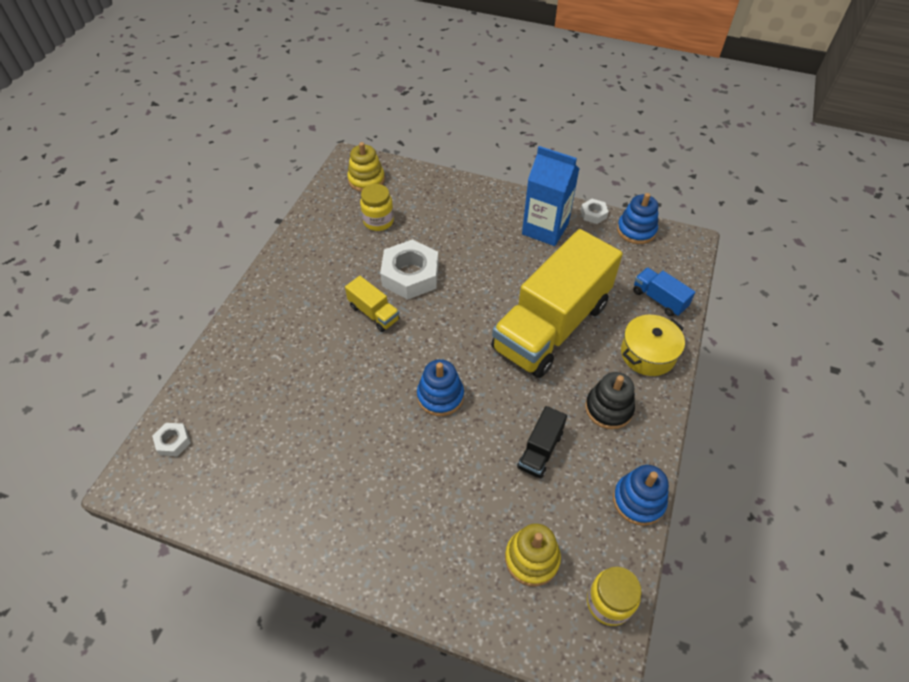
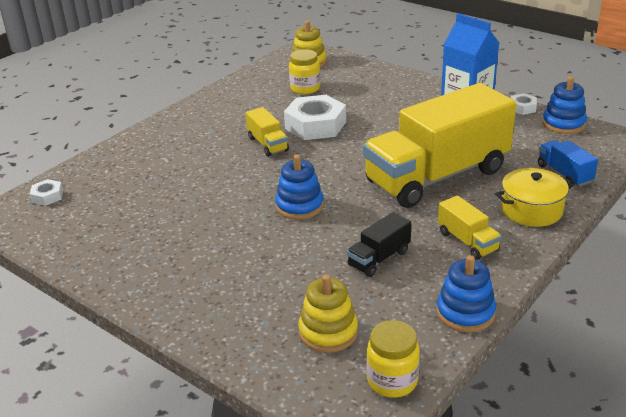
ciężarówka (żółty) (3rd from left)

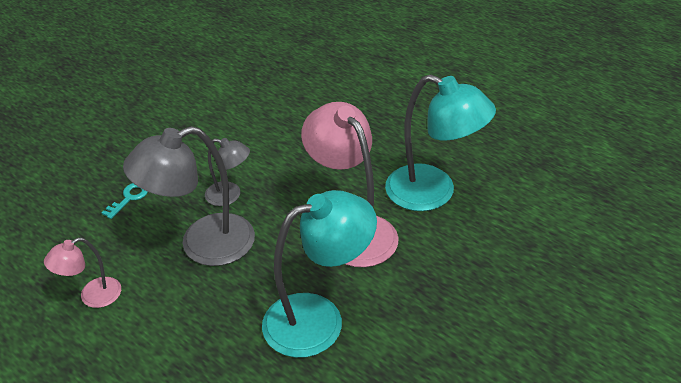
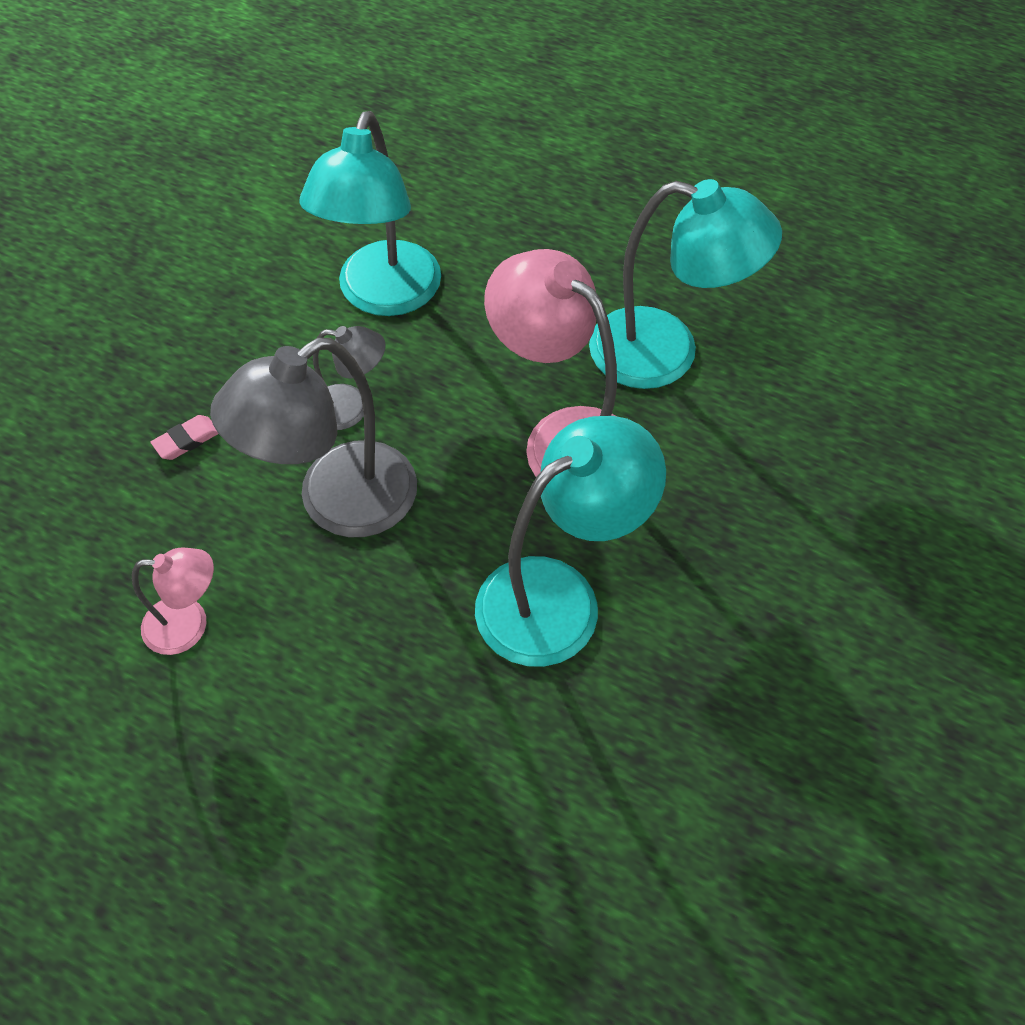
lampka (różowy) (1st from left)
gumka do mazania (różowy)
lampka (turkusowy) (1st from left)

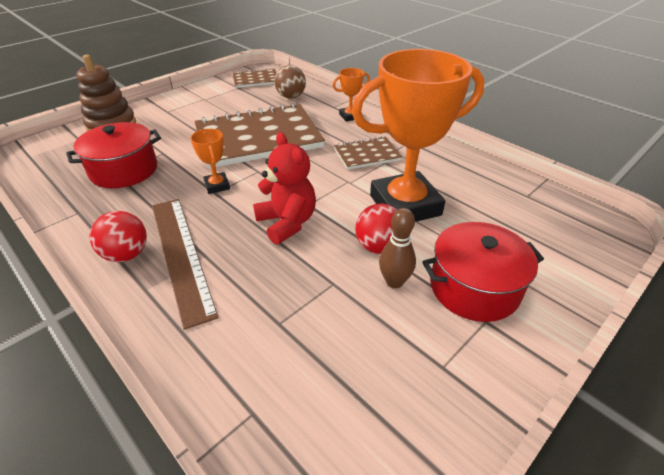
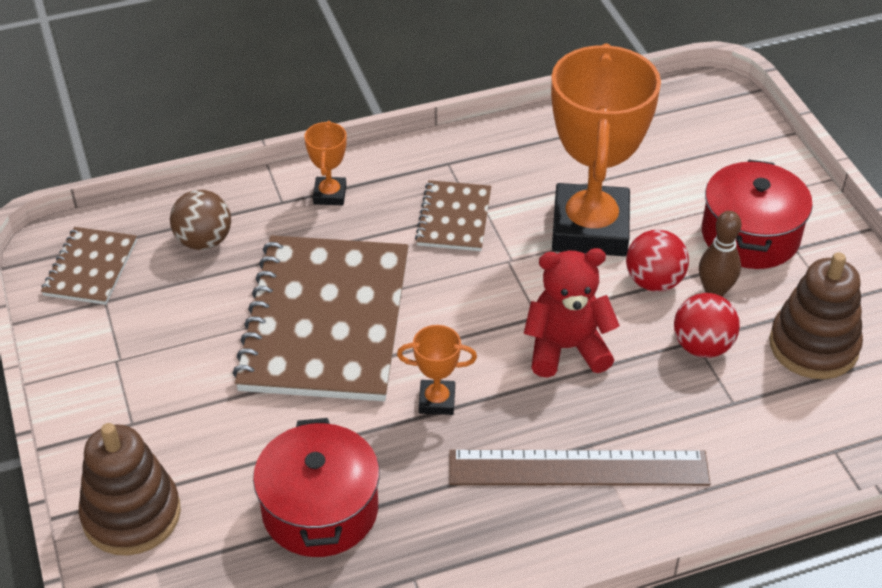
piłka (czerwony) (2nd from left)
zabawka nakładanka (brązowy) (2nd from left)

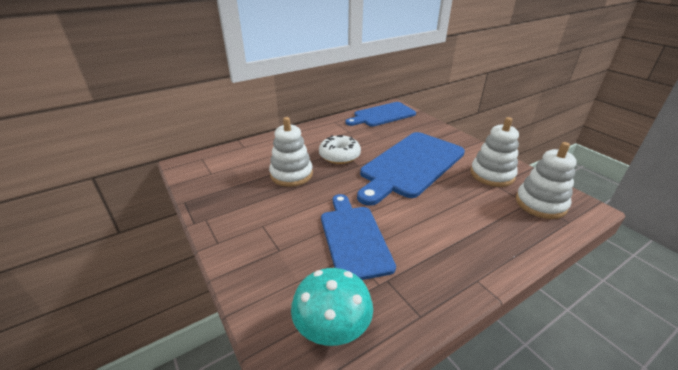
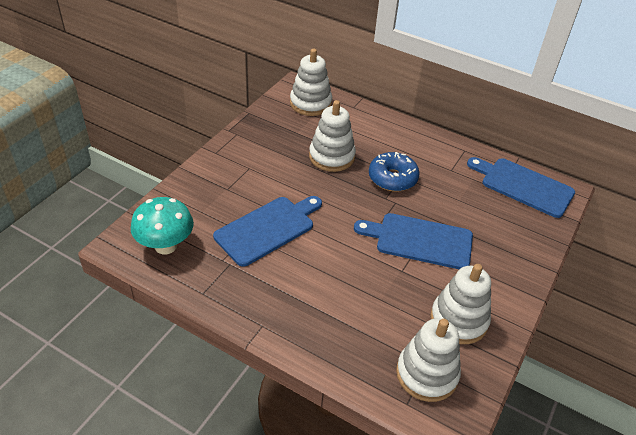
donut (niebieski)
deska do krojenia (niebieski) (2nd from left)
zabawka nakładanka (biały) (1st from left)

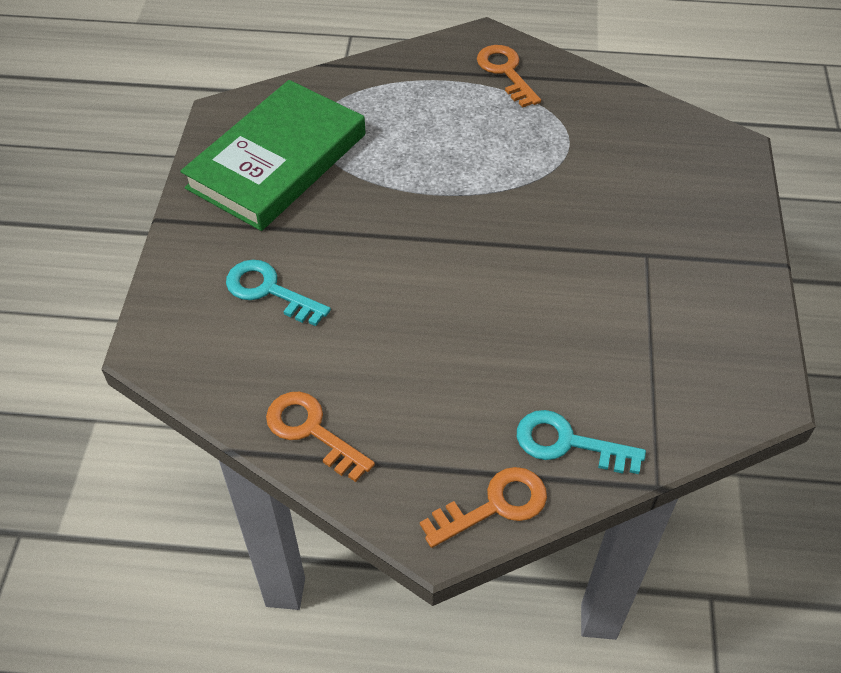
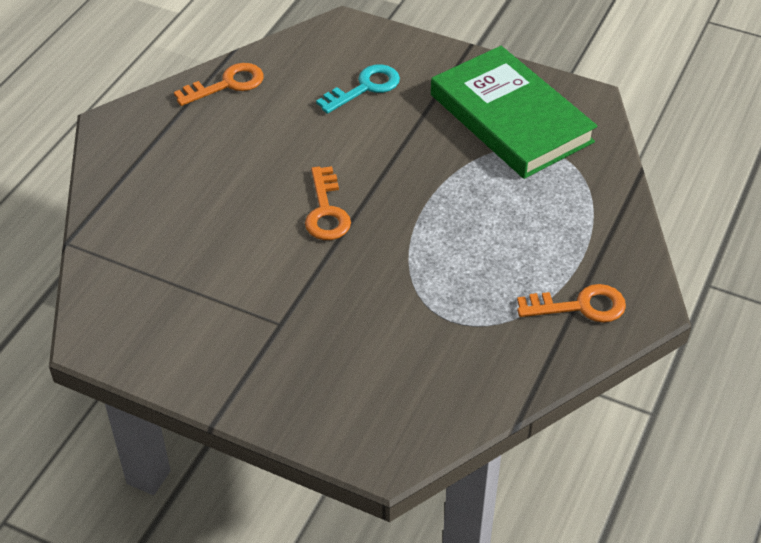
klucz (pomarańczowy) (2nd from left)
klucz (turkusowy) (2nd from left in the first image)

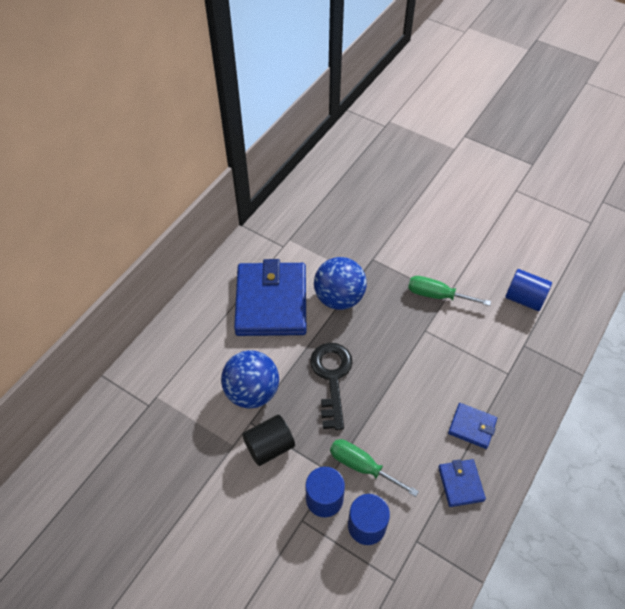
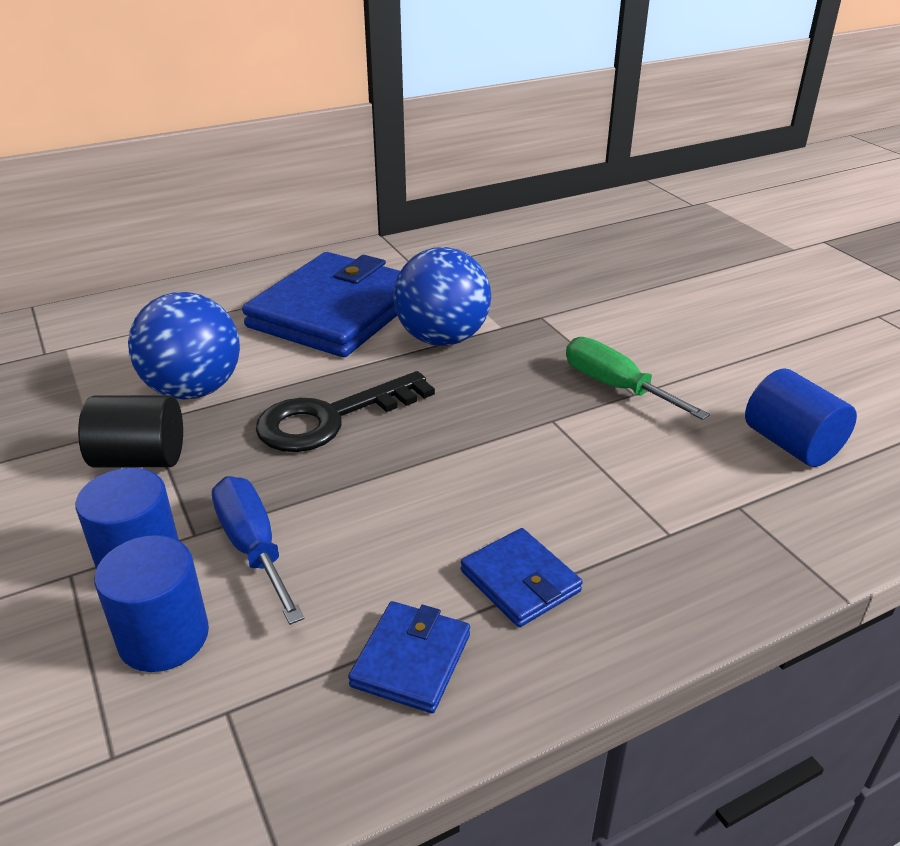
klucz (czarny)
śrubokręt (niebieski)

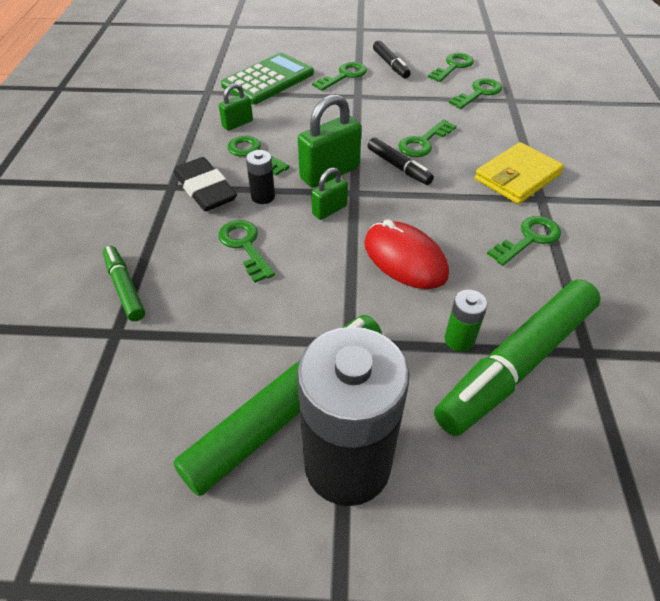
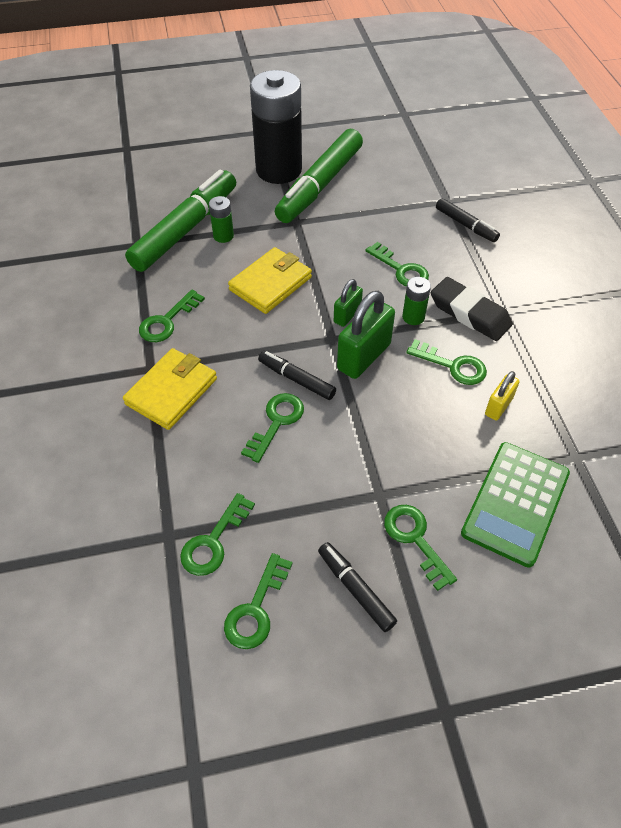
flamaster (czarny) (3rd from left)
kłódka (żółty)
bateria (zielony) (2nd from left)
klucz (zielony) (6th from left)
portfel (żółty) (2nd from left)

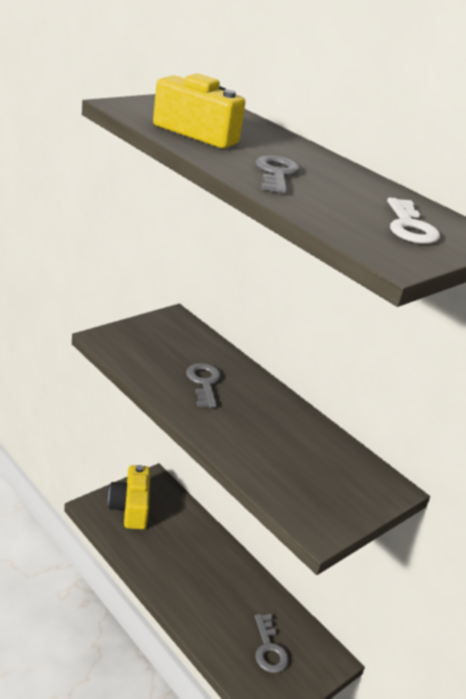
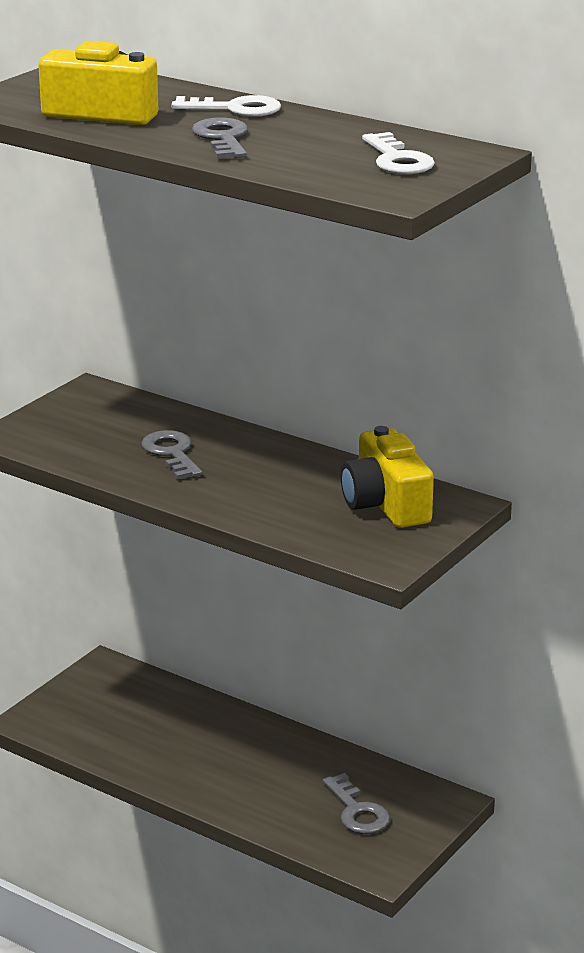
aparat fotograficzny (żółty) (2nd from left)
klucz (biały) (1st from left)

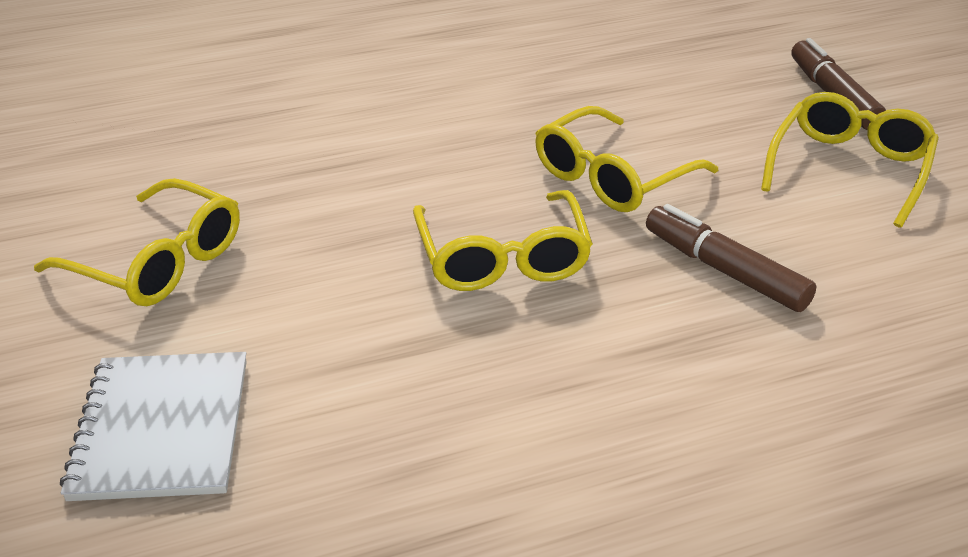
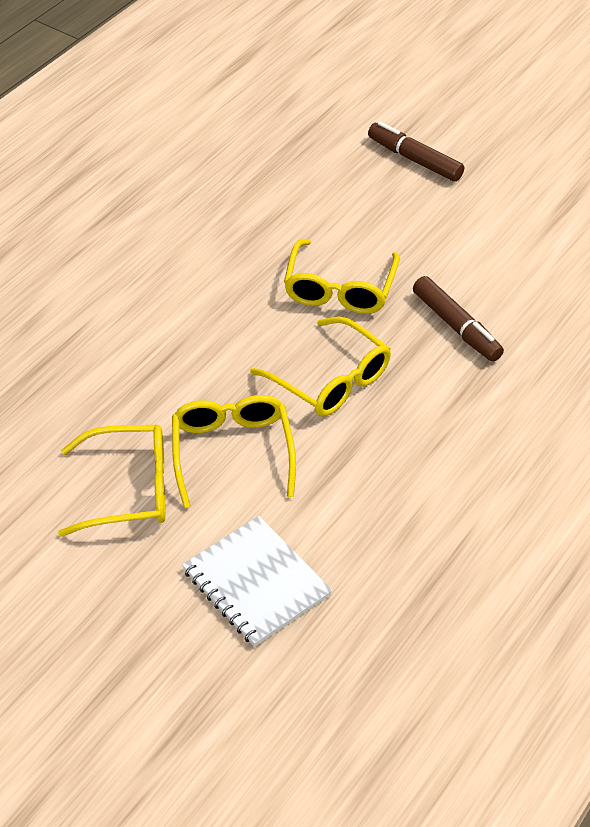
flamaster (brązowy) (2nd from left)
okulary (żółty) (2nd from left)

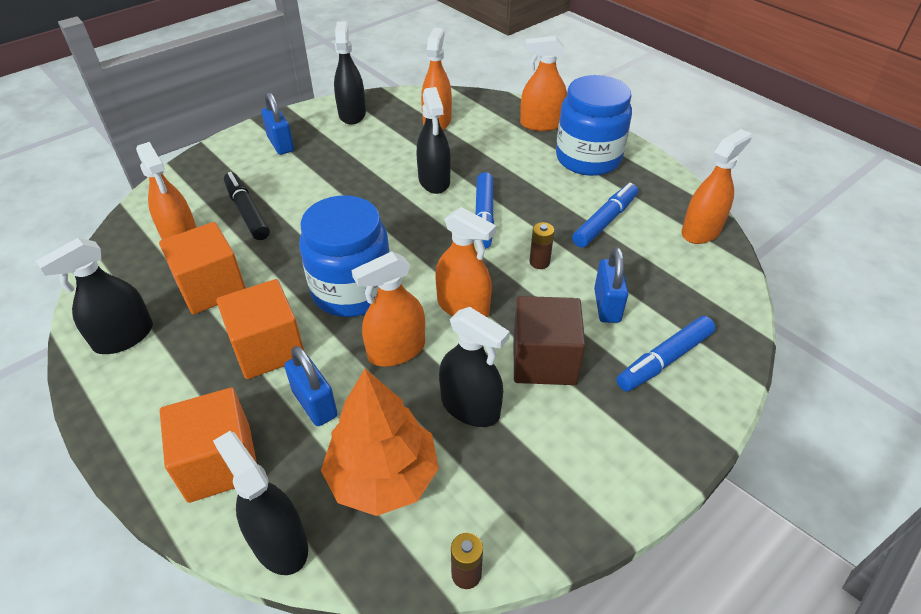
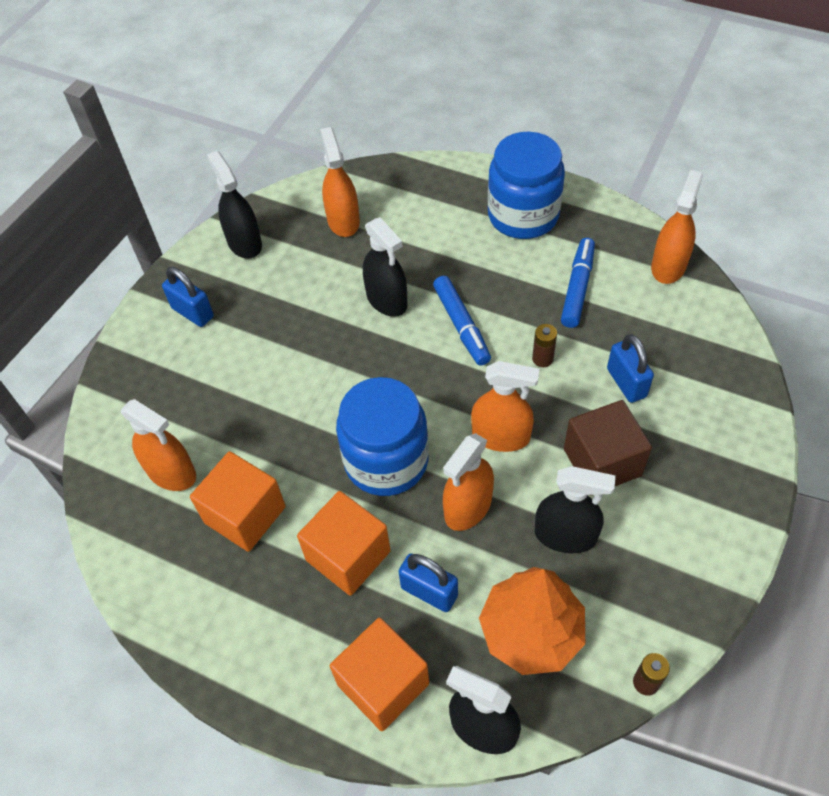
spryskiwacz (czarny) (1st from left in the first image)
flamaster (czarny)
spryskiwacz (pomarańczowy) (5th from left in the first image)
flamaster (niebieski) (3rd from left in the first image)

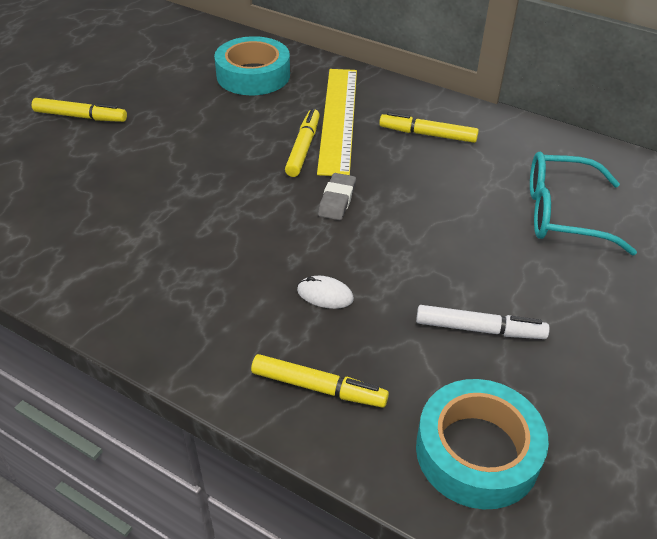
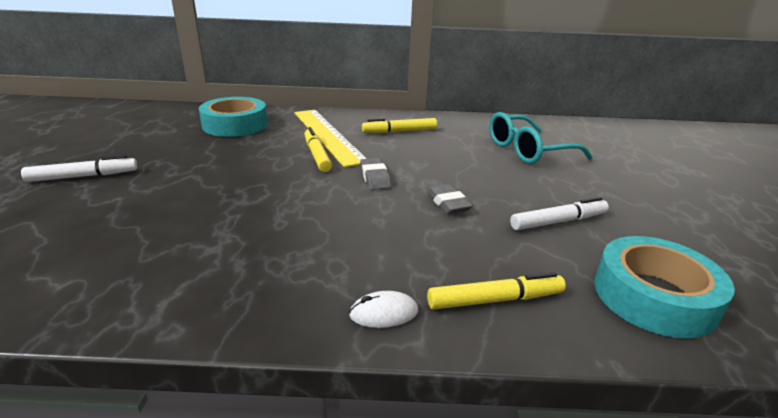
flamaster (biały) (1st from left)
myszka (biały)
gumka do mazania (szary) (2nd from left)

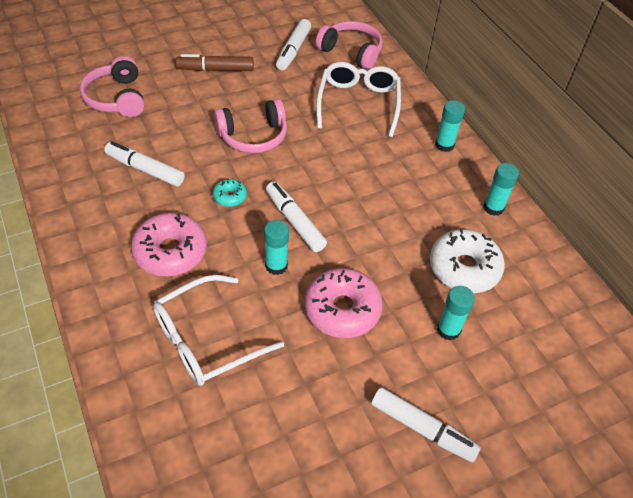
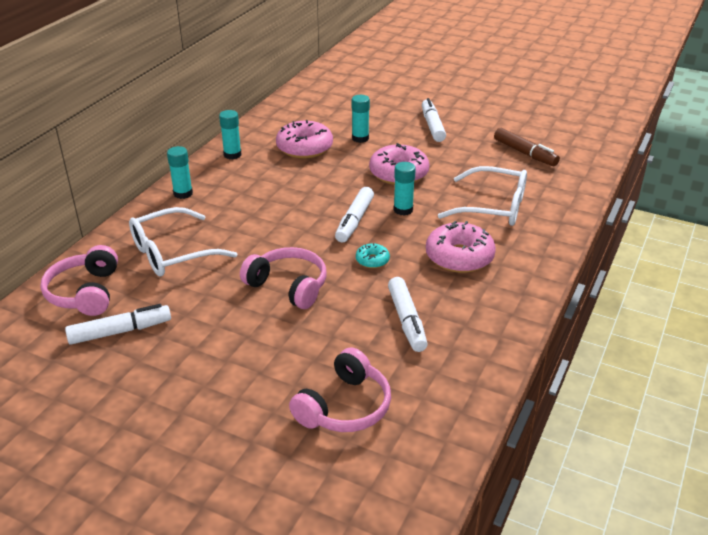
flamaster (brązowy)
donut (różowy) (1st from left)

